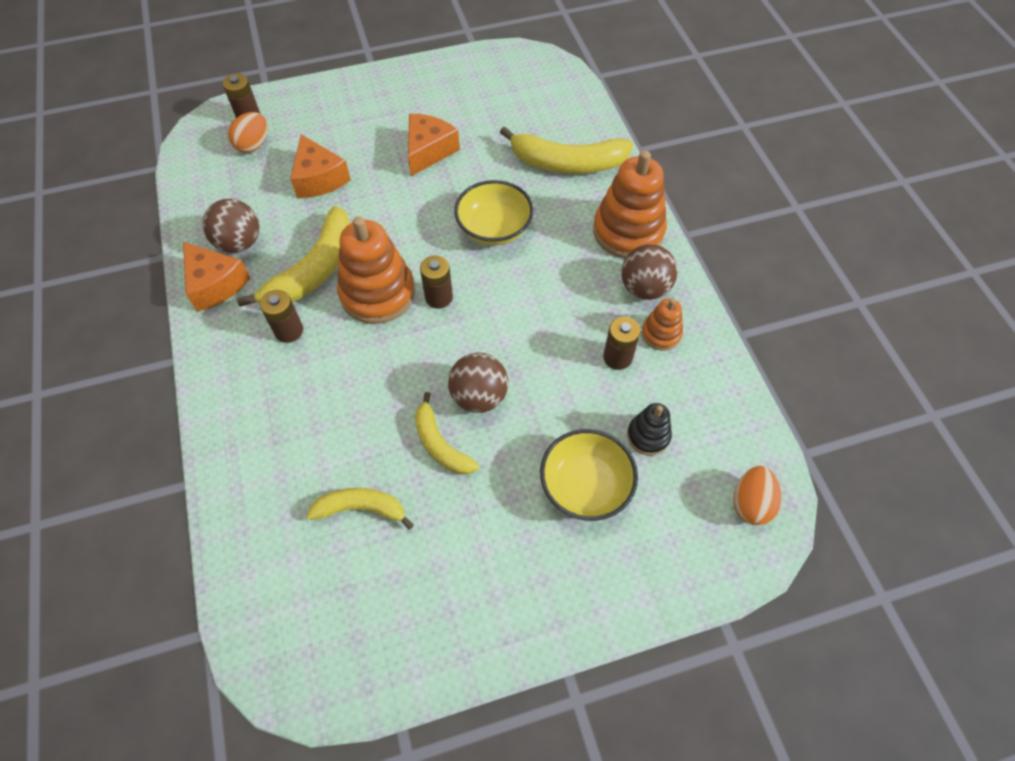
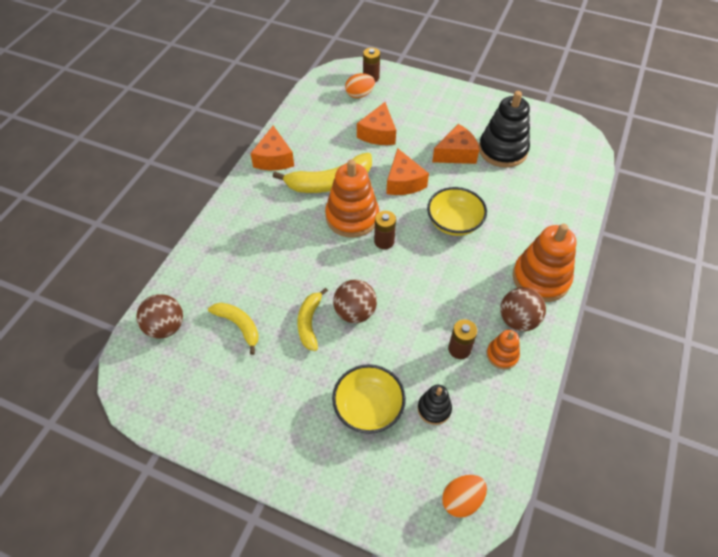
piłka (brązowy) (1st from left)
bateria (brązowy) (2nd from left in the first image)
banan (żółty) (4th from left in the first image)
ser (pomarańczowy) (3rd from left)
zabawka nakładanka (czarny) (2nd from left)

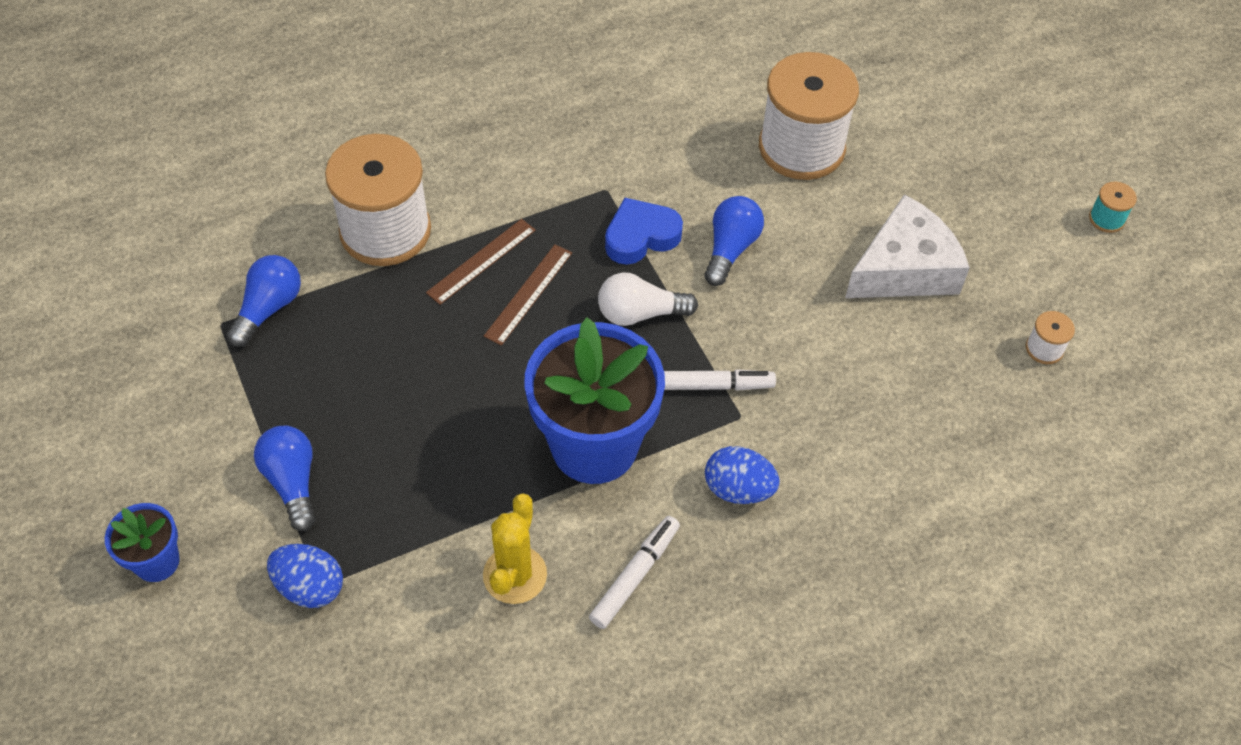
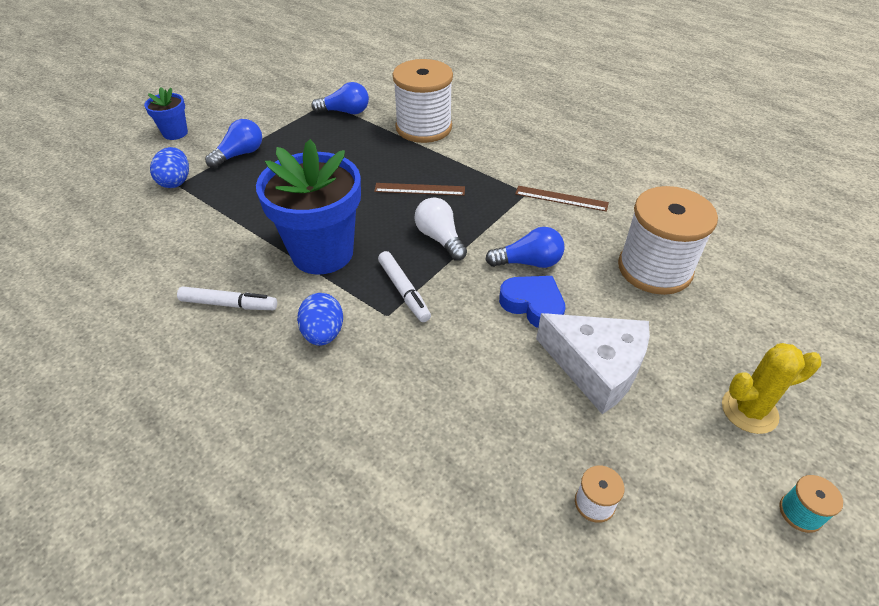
linijka (brązowy) (2nd from left)
kaktus (żółty)
serce (niebieski)

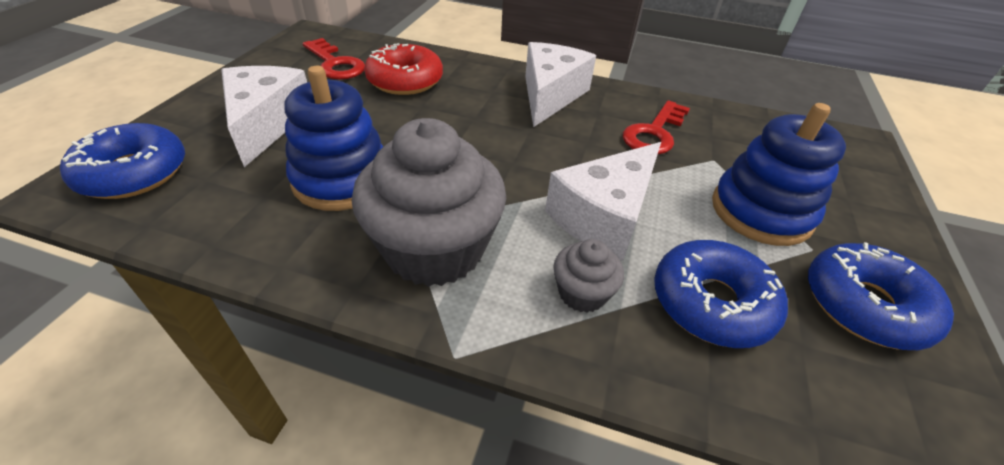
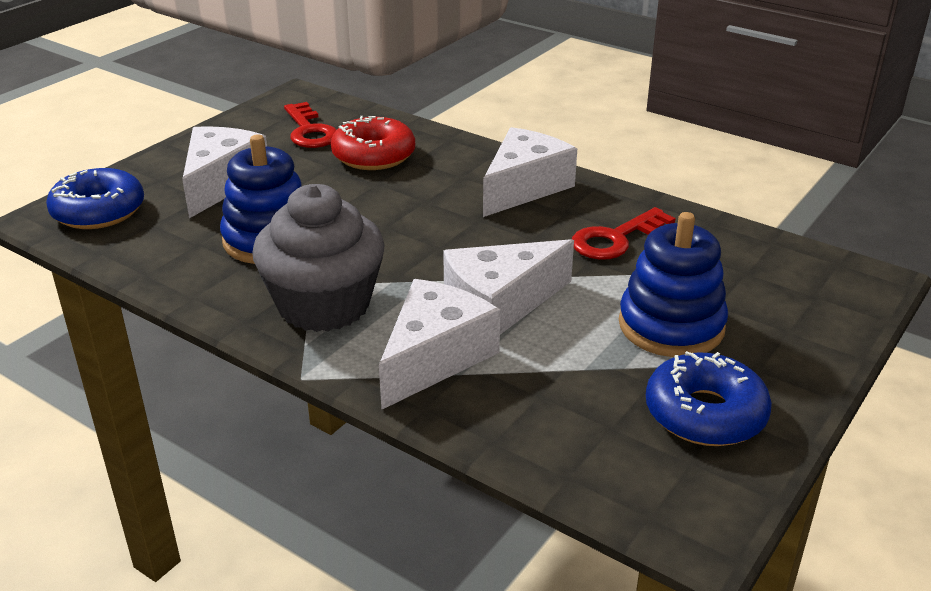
ser (biały) (2nd from left)
donut (niebieski) (2nd from left in the first image)

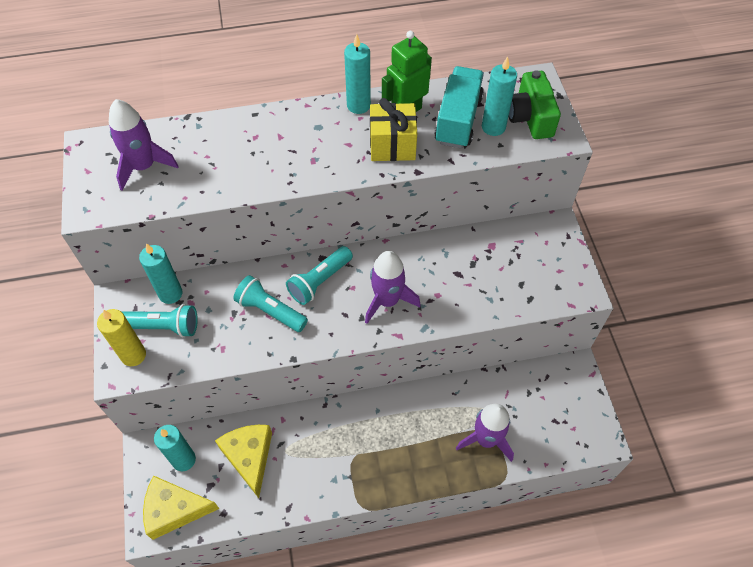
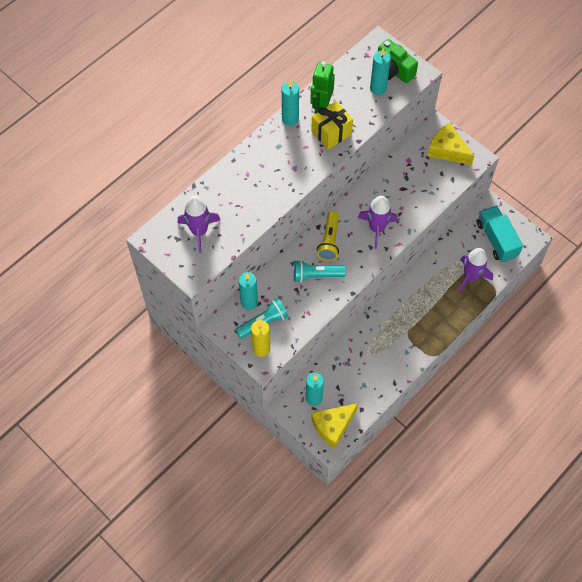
ser (żółty) (2nd from left)
latarka (żółty)
ciężarówka (turkusowy)

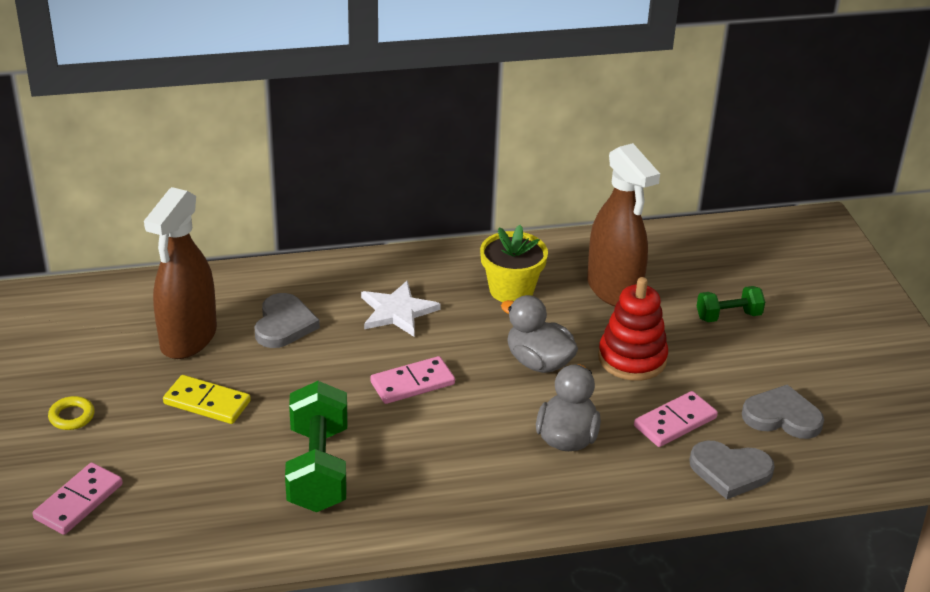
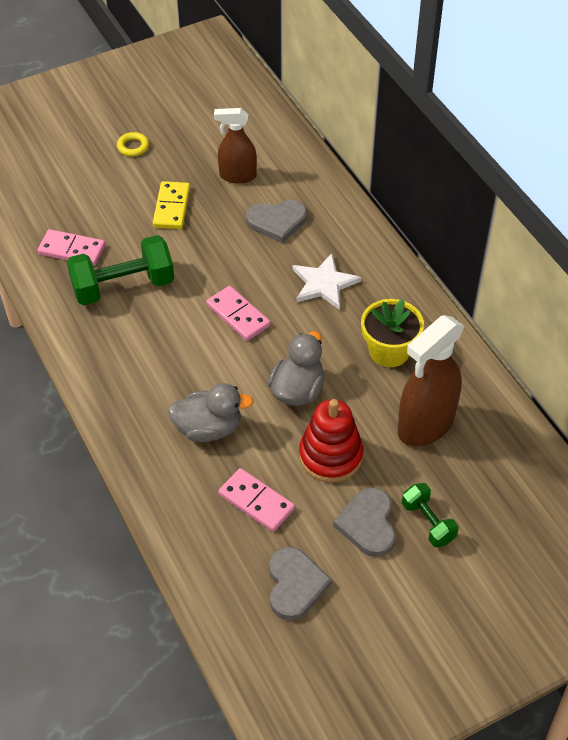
kostka domina (różowy) (1st from left)
spryskiwacz (brązowy) (1st from left)
serce (szary) (3rd from left)

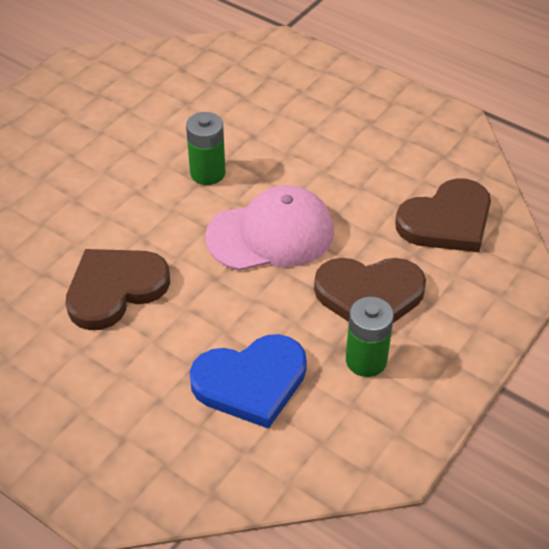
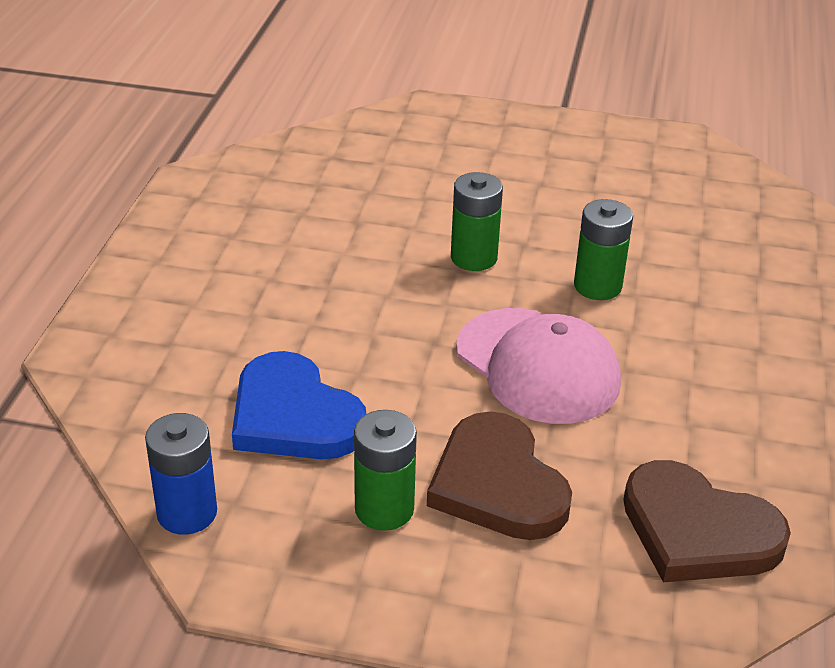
serce (brązowy) (1st from left in the first image)
bateria (niebieski)
bateria (zielony) (2nd from left)

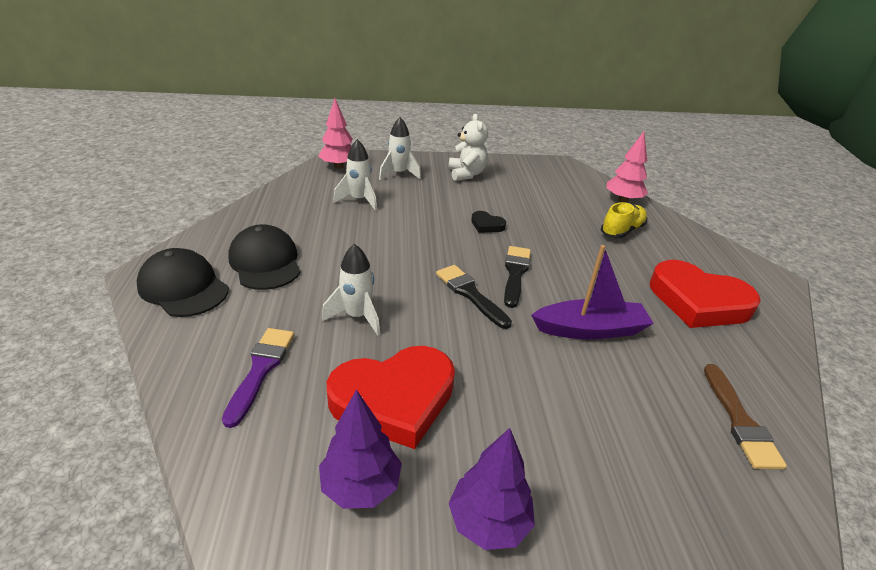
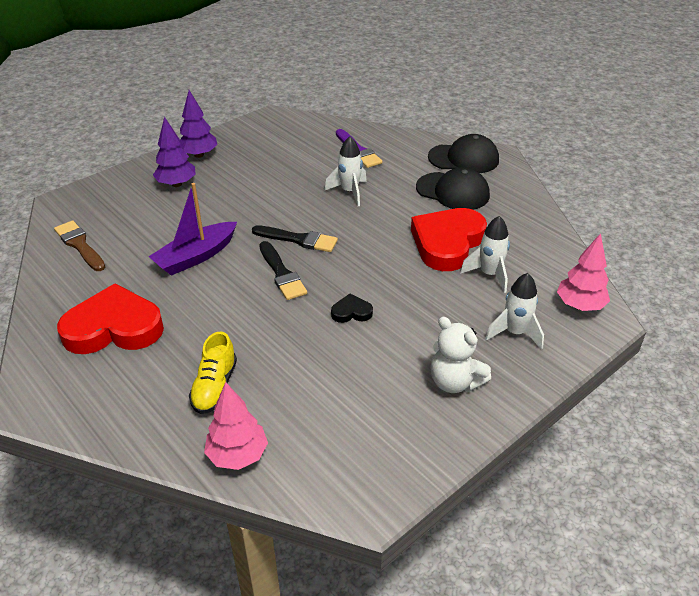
drzewko (fioletowy) (1st from left)
serce (czerwony) (2nd from left)

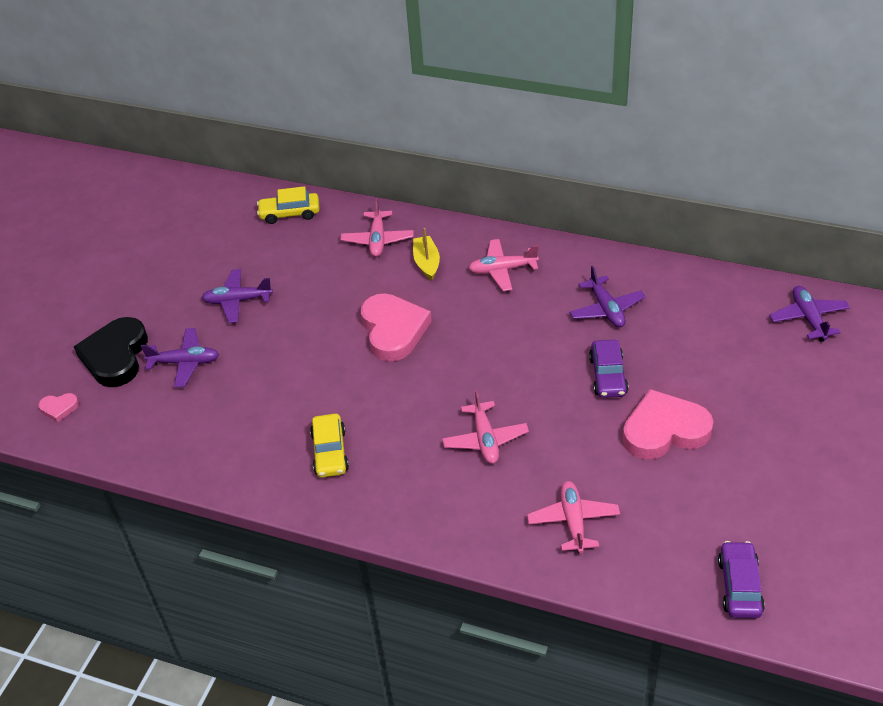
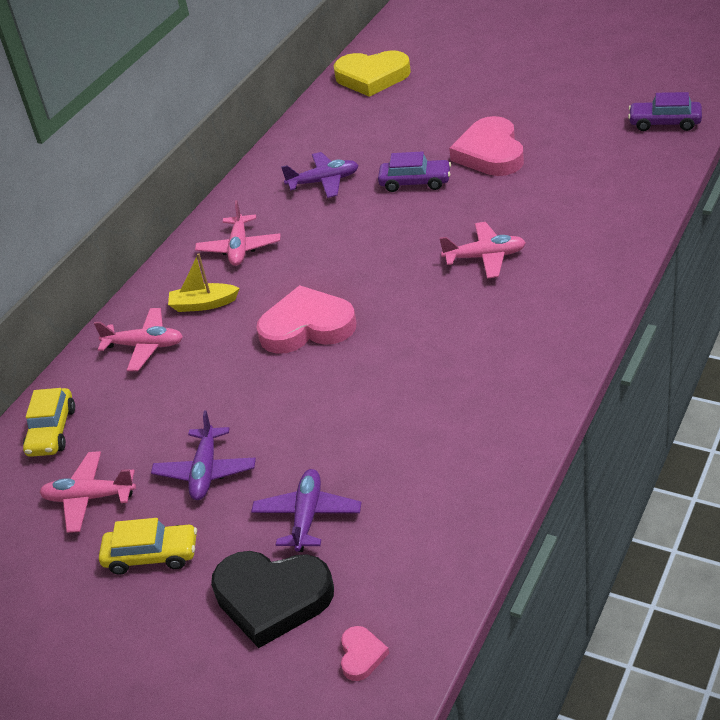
samochód (żółty) (2nd from left)
samolot (różowy) (1st from left)
serce (żółty)

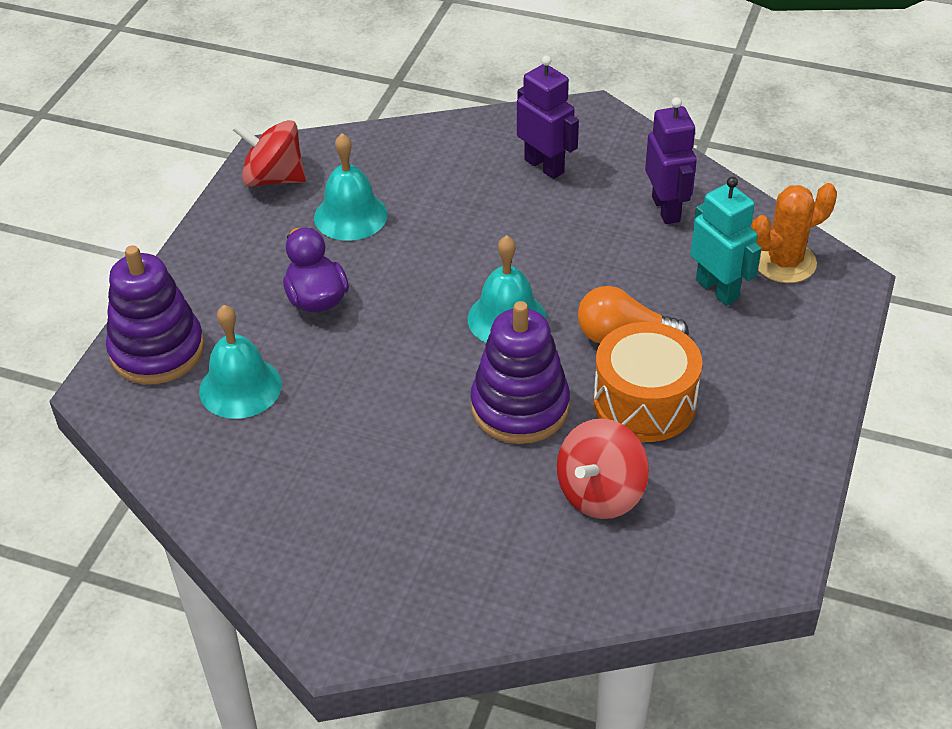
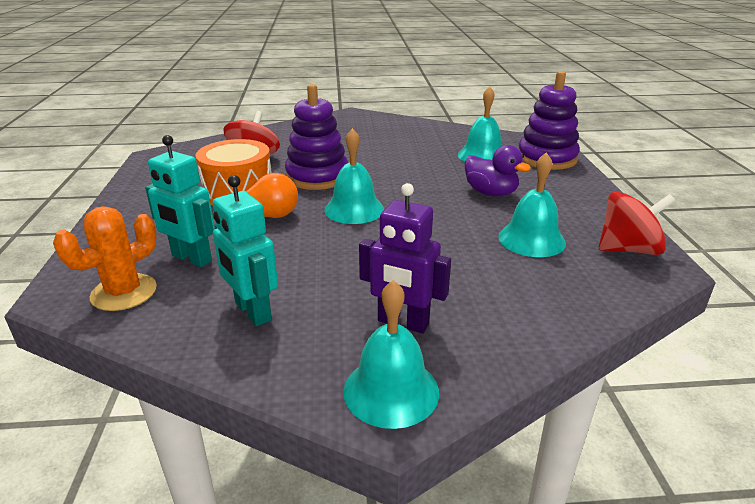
robot (turkusowy) (2nd from left)
dzwonek (turkusowy) (2nd from left)

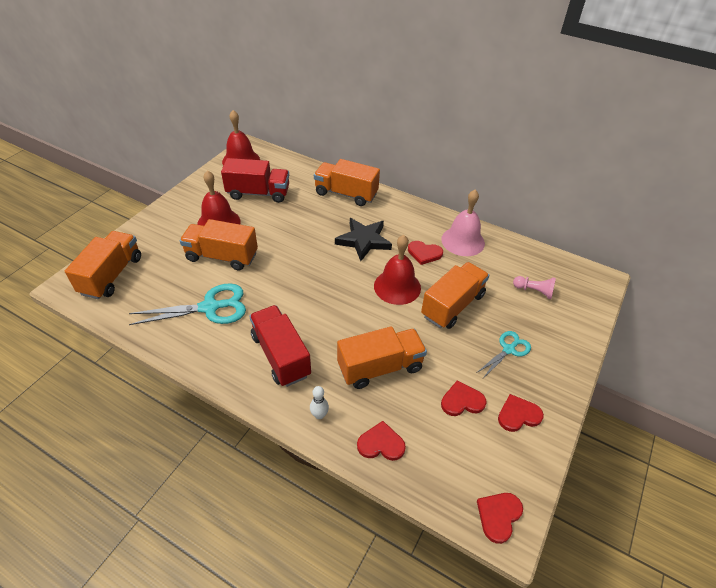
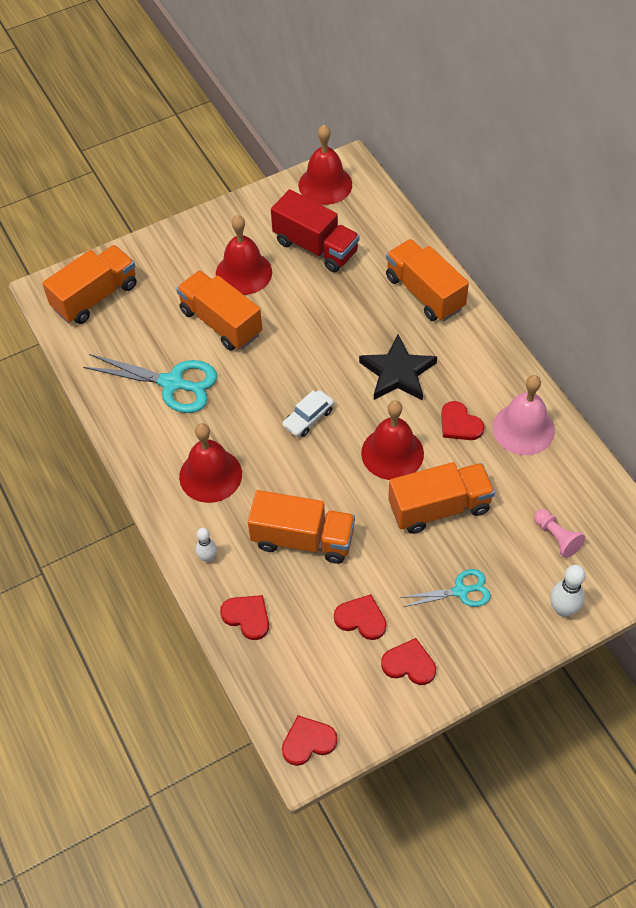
dzwonek (czerwony) (1st from left)
samochód (biały)
kręgiel (biały) (2nd from left)

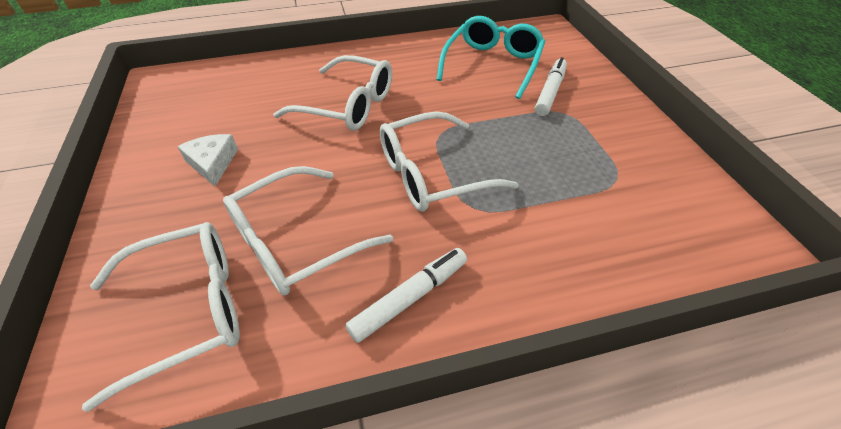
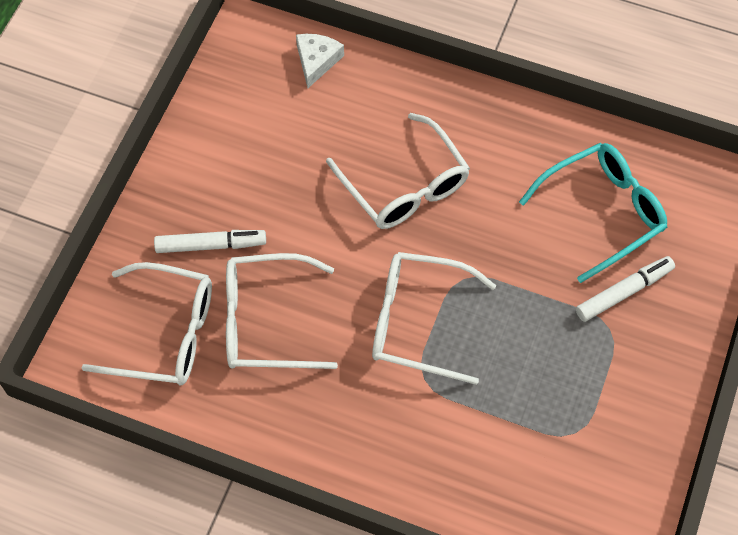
ser (biały)
flamaster (biały) (1st from left)

